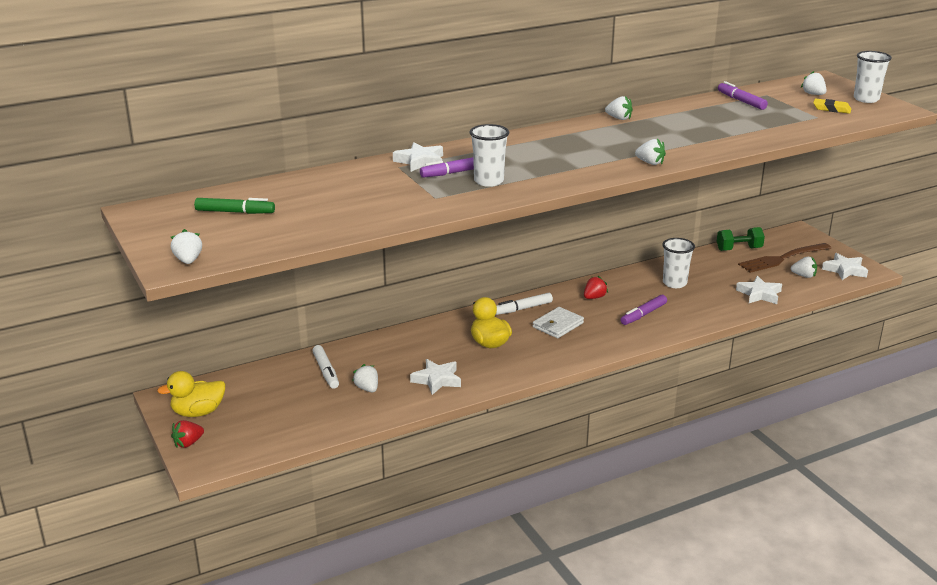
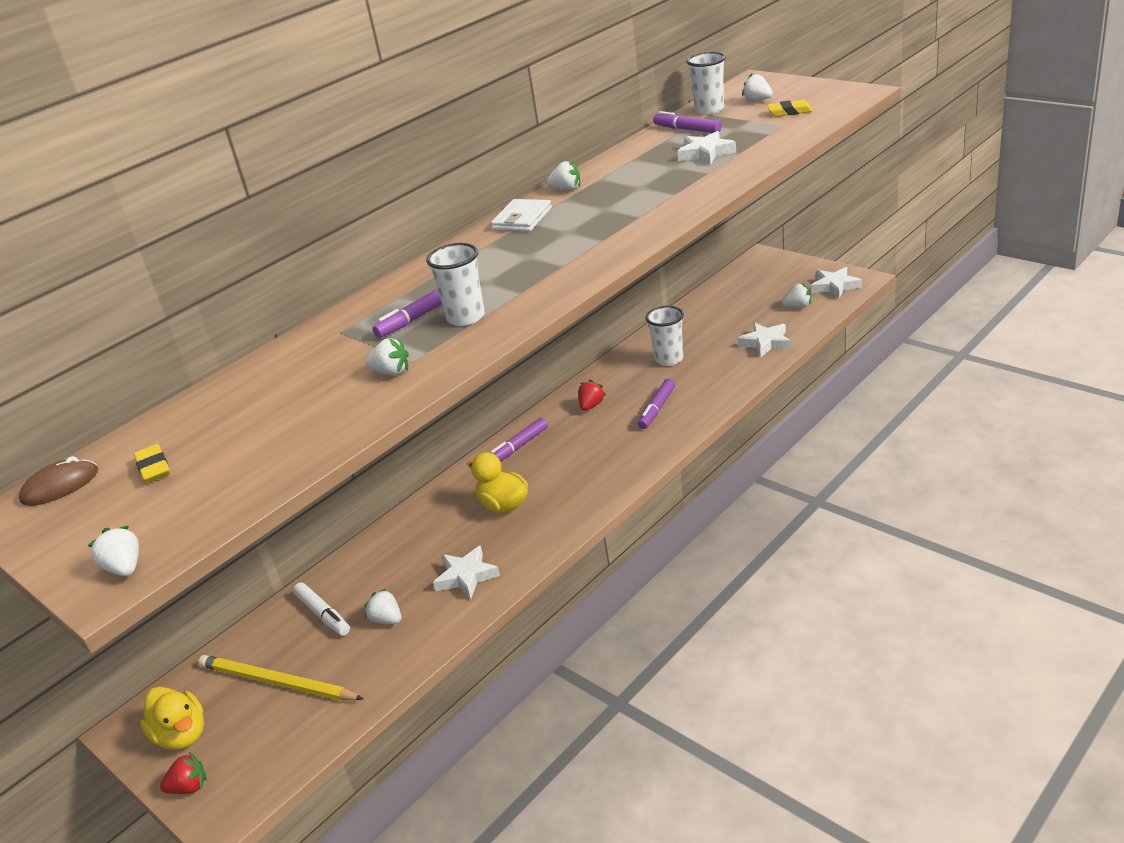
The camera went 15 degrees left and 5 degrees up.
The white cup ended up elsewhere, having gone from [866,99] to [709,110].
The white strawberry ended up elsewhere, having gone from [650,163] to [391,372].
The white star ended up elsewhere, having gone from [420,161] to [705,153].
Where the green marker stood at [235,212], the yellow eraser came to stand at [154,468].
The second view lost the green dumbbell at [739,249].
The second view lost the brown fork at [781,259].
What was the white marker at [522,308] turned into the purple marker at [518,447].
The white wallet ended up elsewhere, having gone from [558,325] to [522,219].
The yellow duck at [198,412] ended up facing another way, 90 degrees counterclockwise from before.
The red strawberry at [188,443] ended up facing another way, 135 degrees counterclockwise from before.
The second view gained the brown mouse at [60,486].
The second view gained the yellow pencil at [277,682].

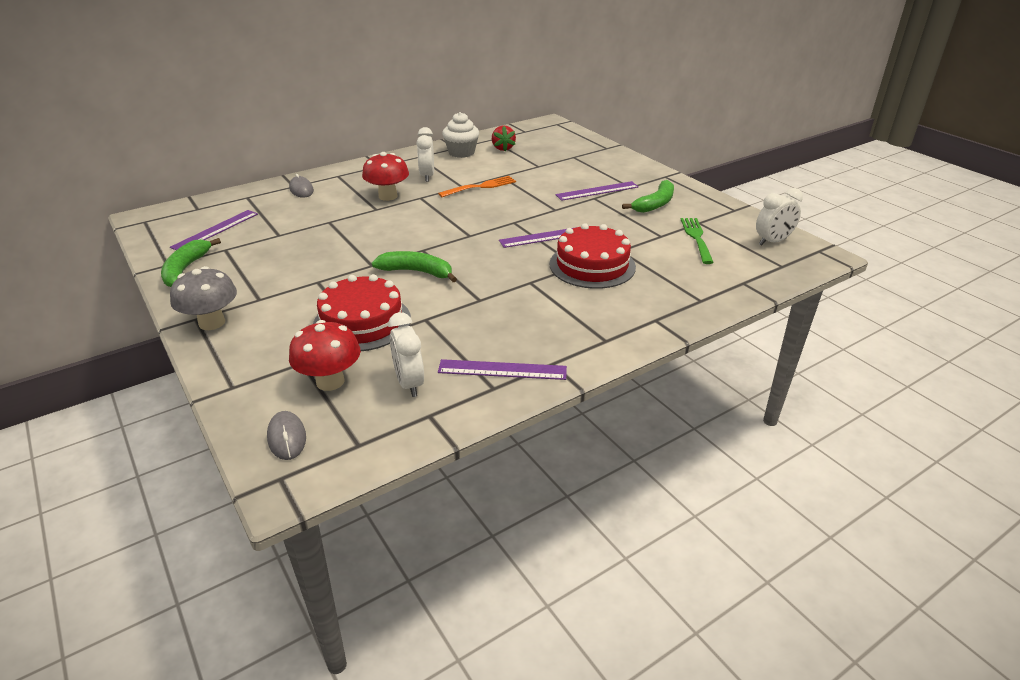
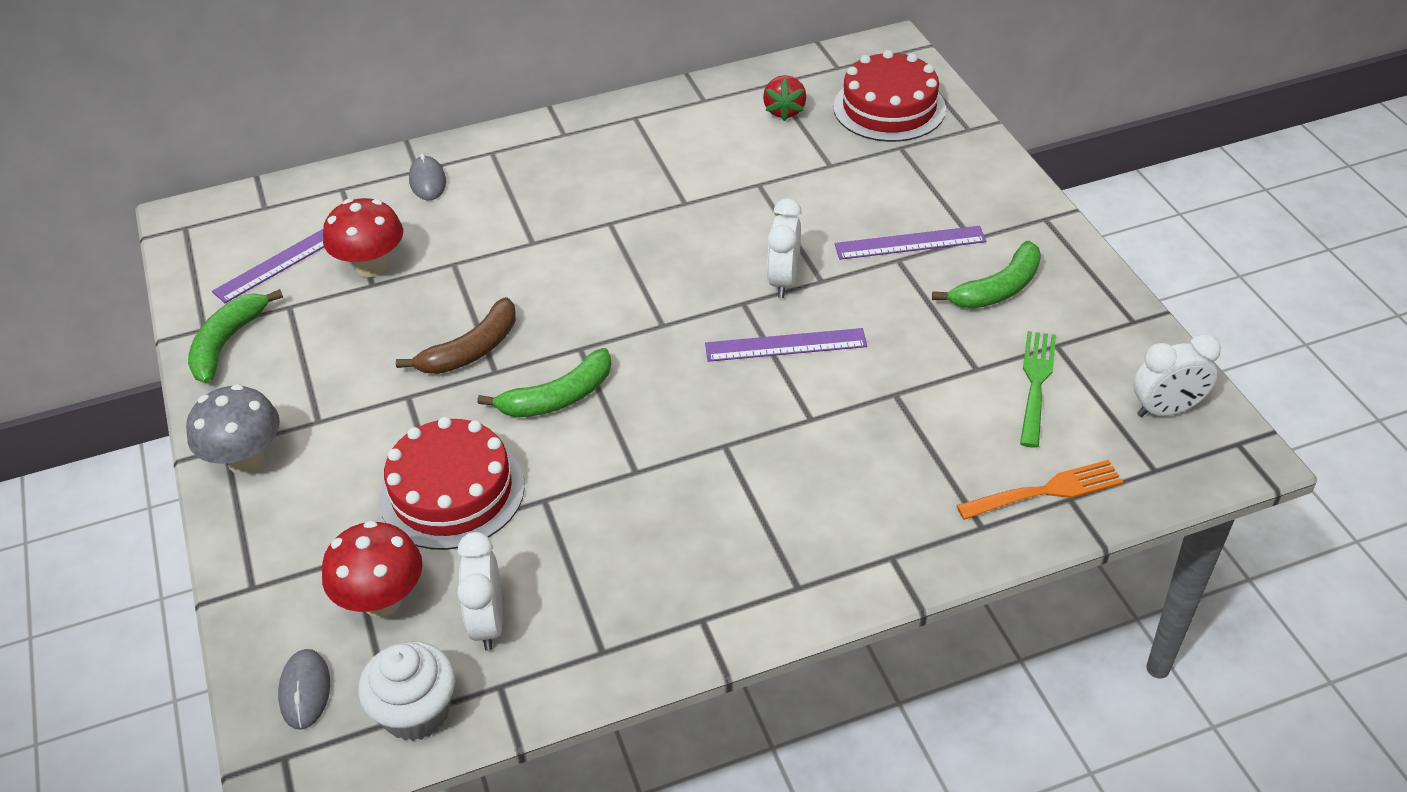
The camera went 15 degrees right and 10 degrees up.
The white cupcake ended up elsewhere, having gone from [461,152] to [416,712].
The white clock ended up elsewhere, having gone from [427,176] to [784,281].
The red mushroom ended up elsewhere, having gone from [388,196] to [371,266].
The orange fork ended up elsewhere, having gone from [480,187] to [1046,491].
The red cake ended up elsewhere, having gone from [592,265] to [889,108].
The green banana at [417,272] ended up facing another way, 120 degrees clockwise from before.
The second view lost the purple ruler at [502,370].
The second view gained the brown banana at [471,350].

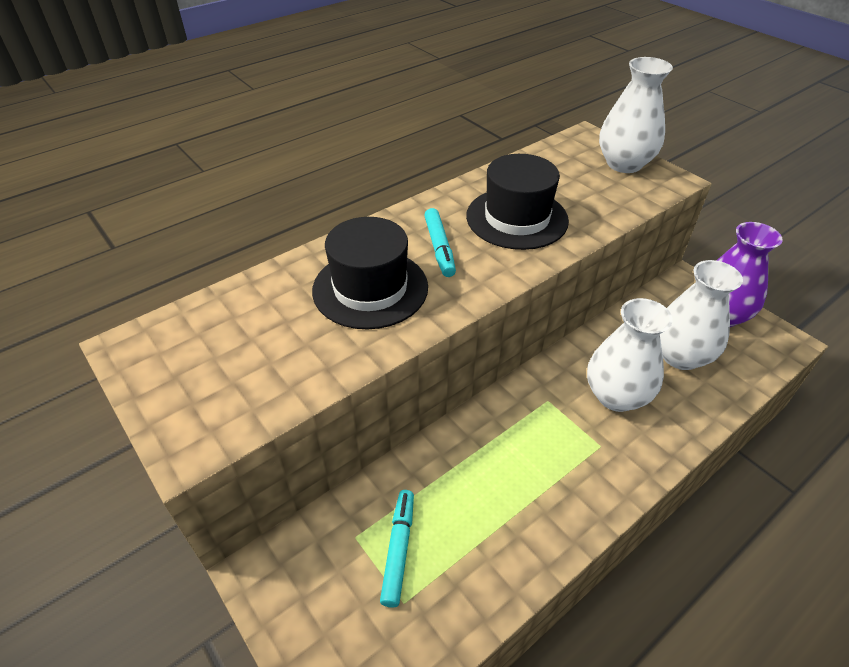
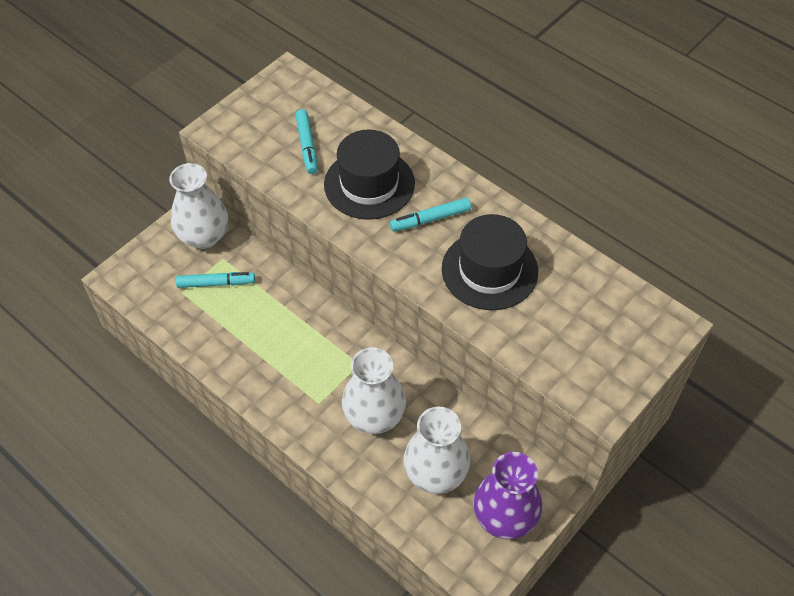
The camera went 80 degrees right and 10 degrees up.
The white vase ended up elsewhere, having gone from [624,164] to [204,236].
The second view gained the turquoise marker at [307,146].

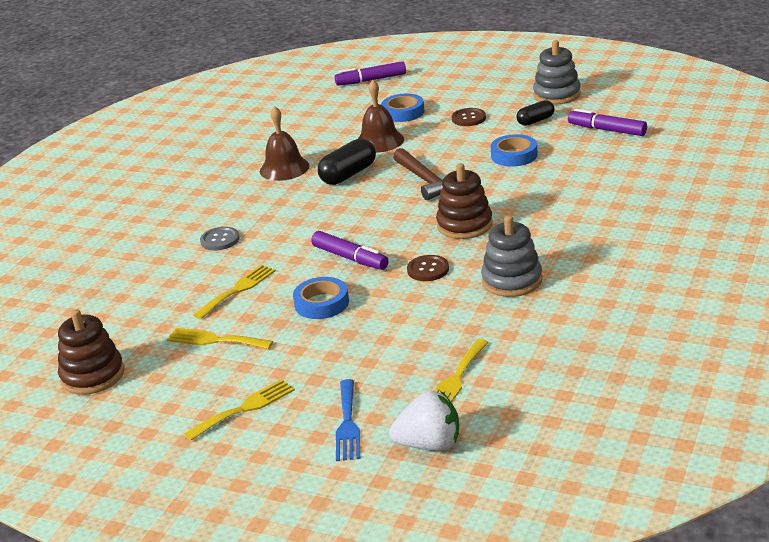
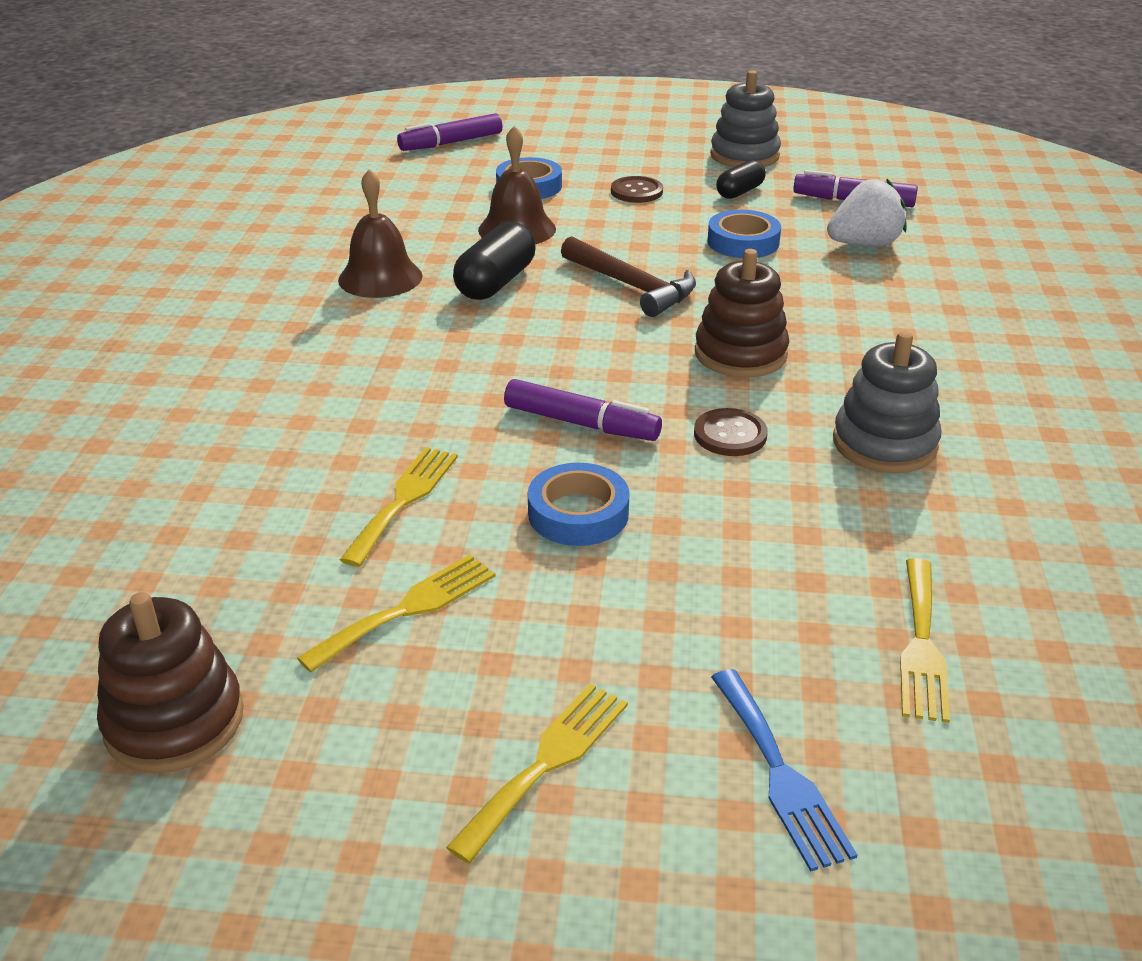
The camera went 20 degrees left and 5 degrees up.
The second view lost the grey button at [220,240].
The yellow fork at [215,340] ended up facing another way, 135 degrees clockwise from before.
The white strawberry ended up elsewhere, having gone from [429,444] to [864,244].

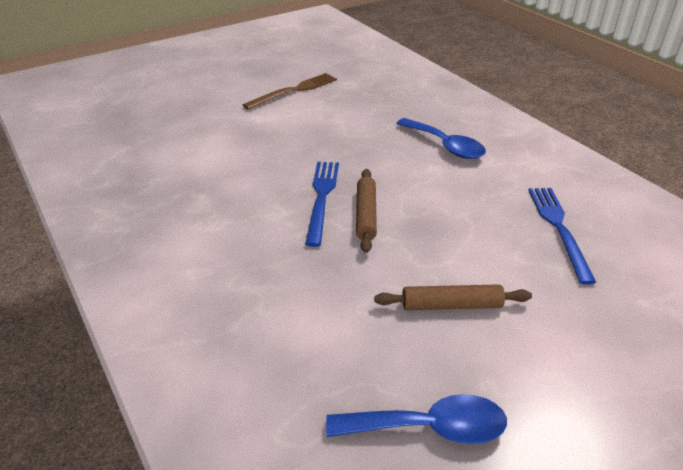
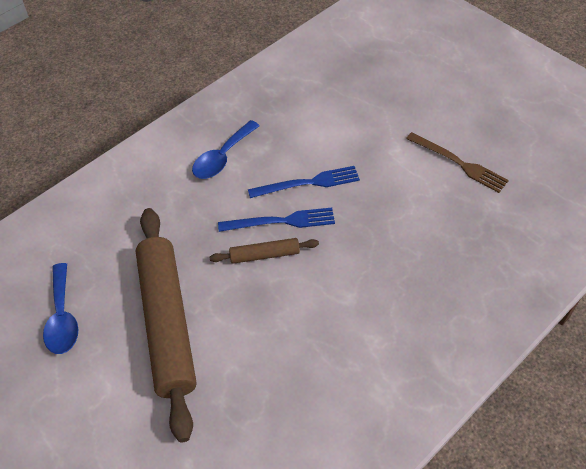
The camera went 80 degrees right and 15 degrees up.
The blue spoon ended up elsewhere, having gone from [445,146] to [222,157].
The blue fork ended up elsewhere, having gone from [559,228] to [308,183].
The size of the brown rolling pin at [451,305] changed by a factor of 2.25.

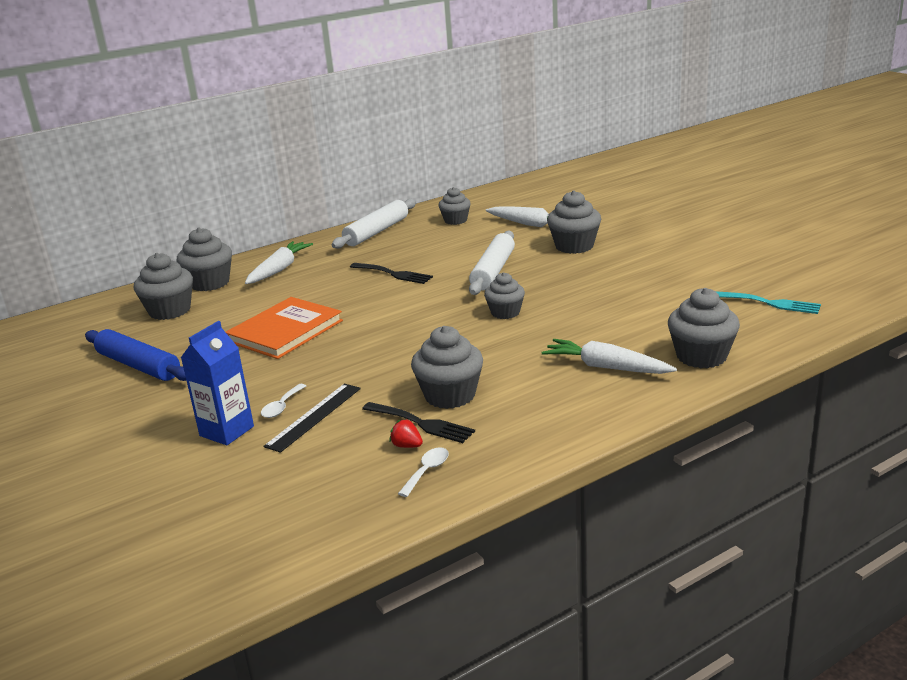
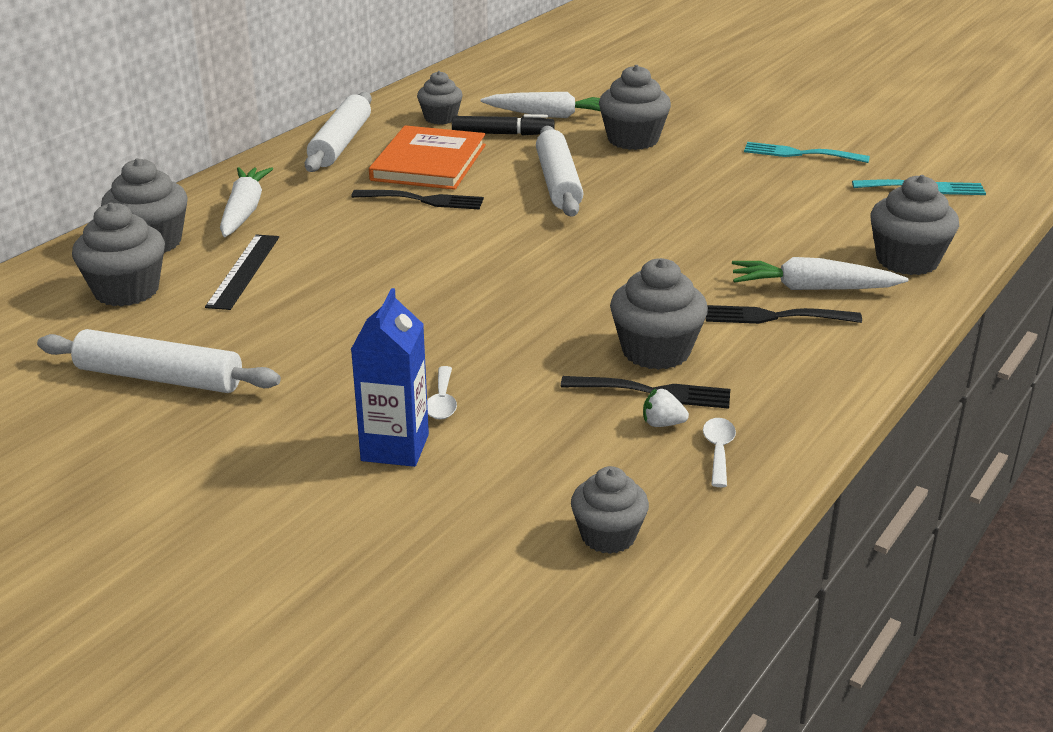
The camera went 25 degrees left and 5 degrees up.
The grey cupcake ended up elsewhere, having gone from [505,312] to [608,536].
The orange book ended up elsewhere, having gone from [285,331] to [428,162].
What was the blue rolling pin at [139,366] turned into the white rolling pin at [159,378].
The black ruler ended up elsewhere, having gone from [314,416] to [243,271].
What was the red strawberry at [407,446] turned into the white strawberry at [662,424].
The second view gained the black marker at [502,134].
The second view gained the turquoise fork at [799,154].
The second view gained the black fork at [774,317].

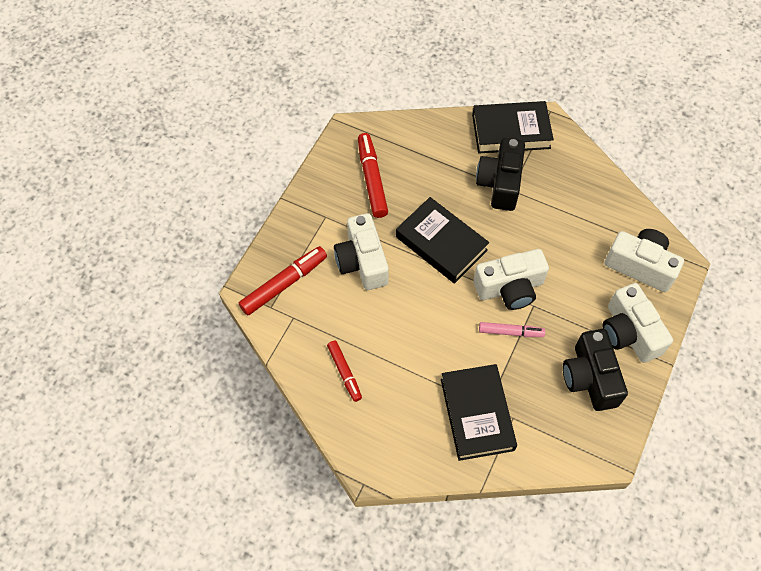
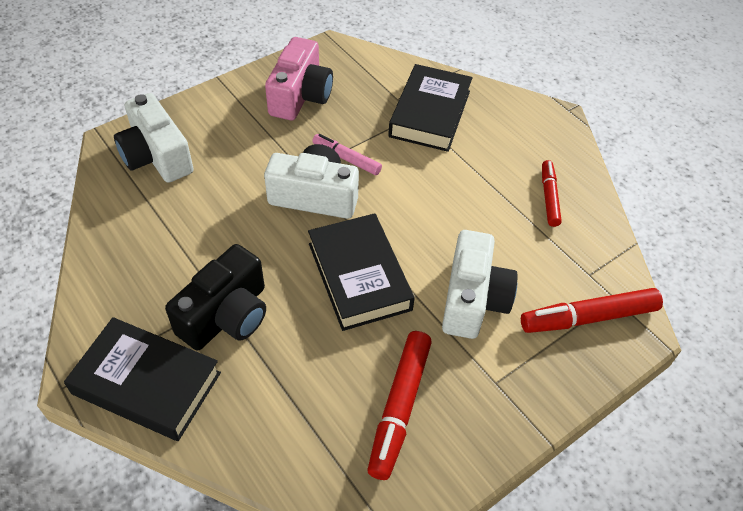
The camera went 155 degrees left and 10 degrees down.
The second view lost the white camera at [629,332].
What was the black camera at [590,378] turned into the pink camera at [300,96].

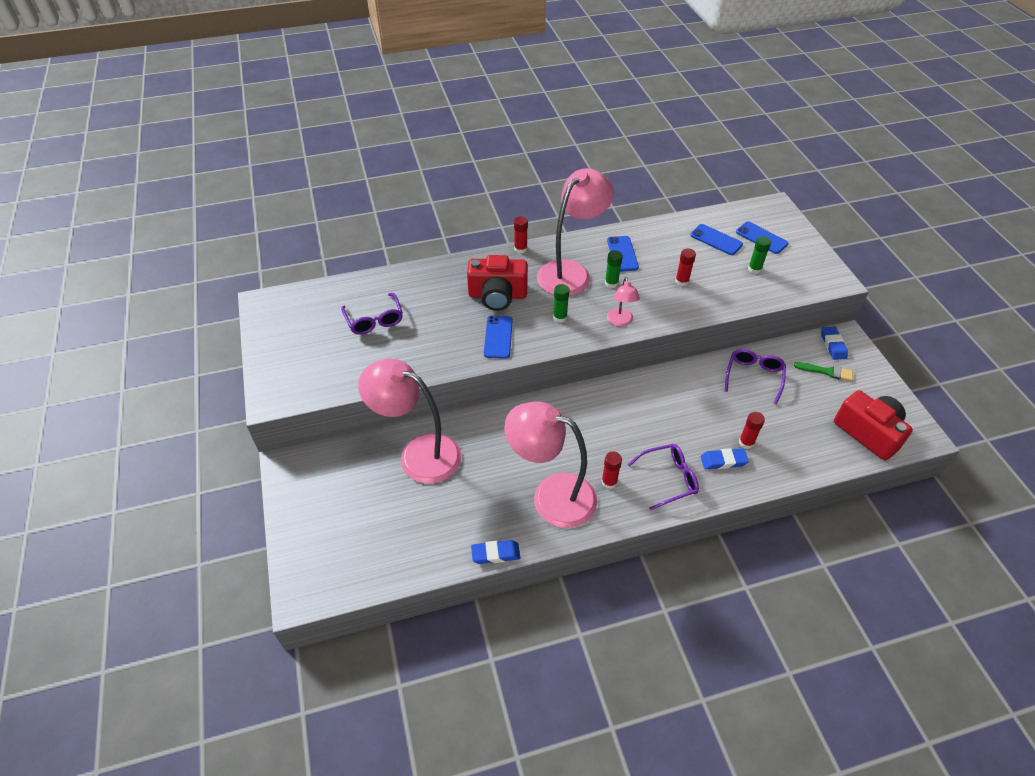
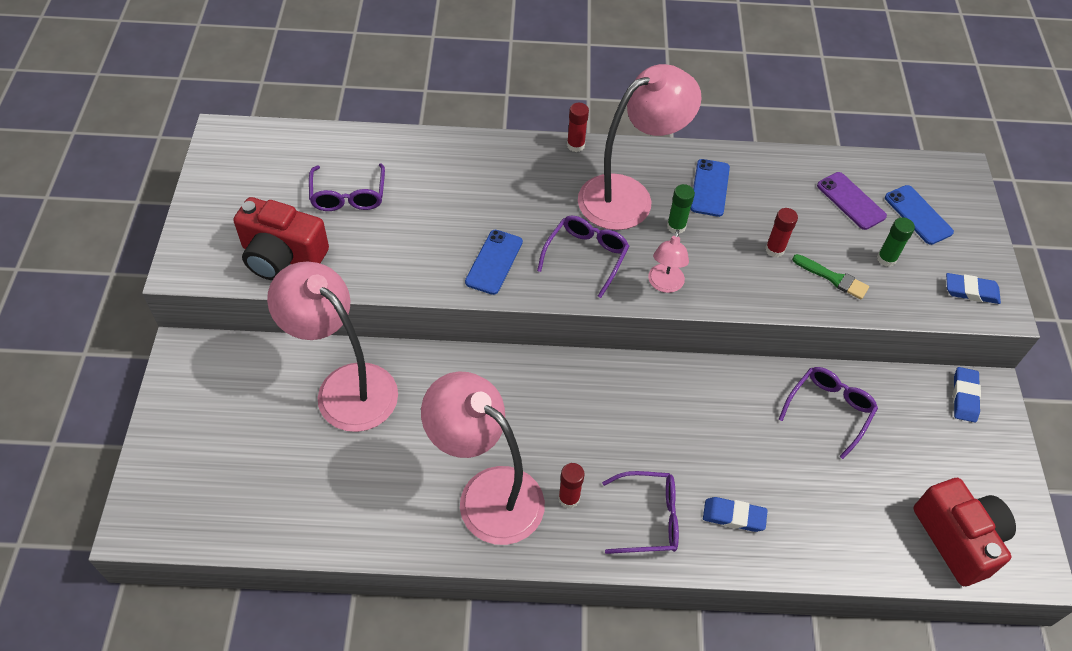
The camera went 15 degrees right and 5 degrees up.
What was the blue phone at [716,240] turned into the purple phone at [851,201].
The red camera ended up elsewhere, having gone from [497,295] to [282,255].
Where the green glue stick stood at [560,317], the purple glasses came to stand at [586,256].
The green brush ended up elsewhere, having gone from [826,371] to [833,278].
The second view lost the red glue stick at [746,442].
The blue eraser ended up elsewhere, having gone from [495,554] to [971,291].

